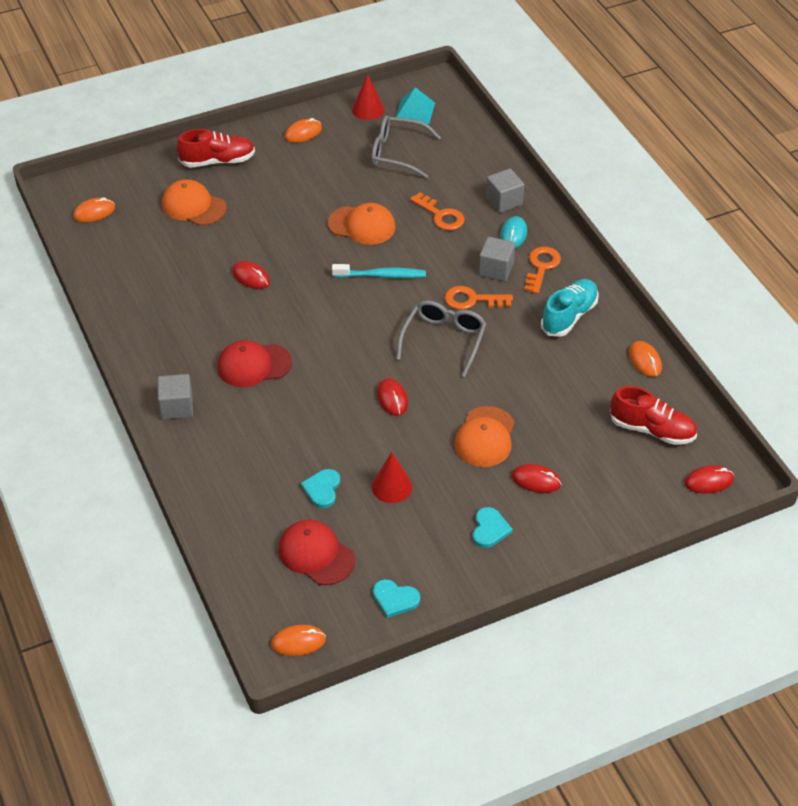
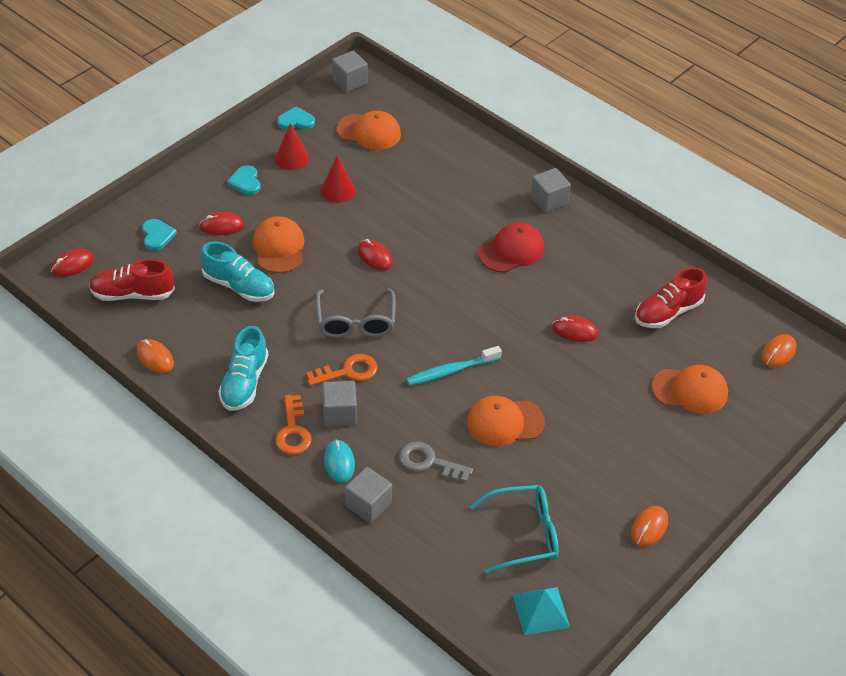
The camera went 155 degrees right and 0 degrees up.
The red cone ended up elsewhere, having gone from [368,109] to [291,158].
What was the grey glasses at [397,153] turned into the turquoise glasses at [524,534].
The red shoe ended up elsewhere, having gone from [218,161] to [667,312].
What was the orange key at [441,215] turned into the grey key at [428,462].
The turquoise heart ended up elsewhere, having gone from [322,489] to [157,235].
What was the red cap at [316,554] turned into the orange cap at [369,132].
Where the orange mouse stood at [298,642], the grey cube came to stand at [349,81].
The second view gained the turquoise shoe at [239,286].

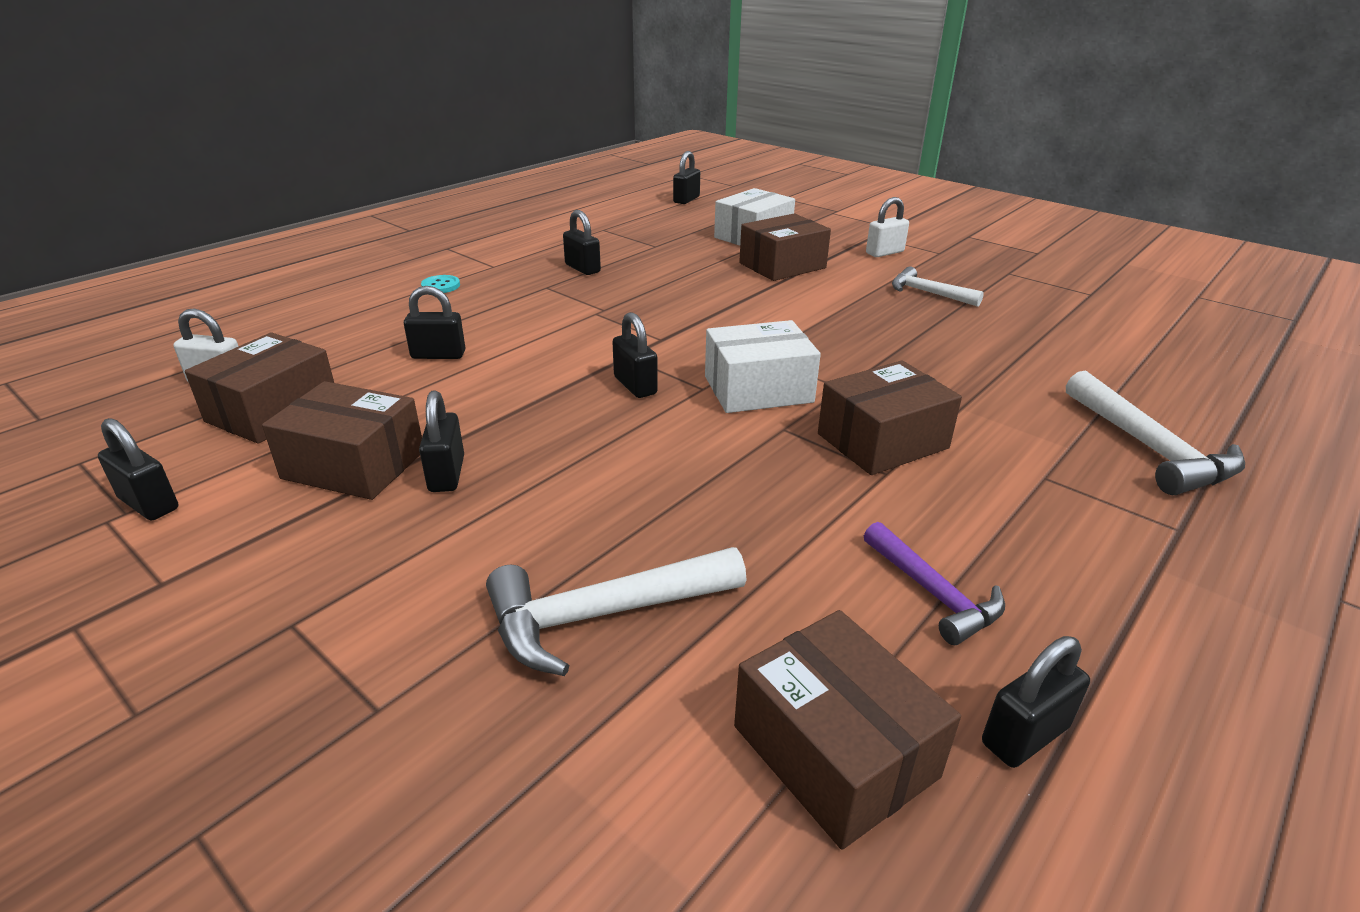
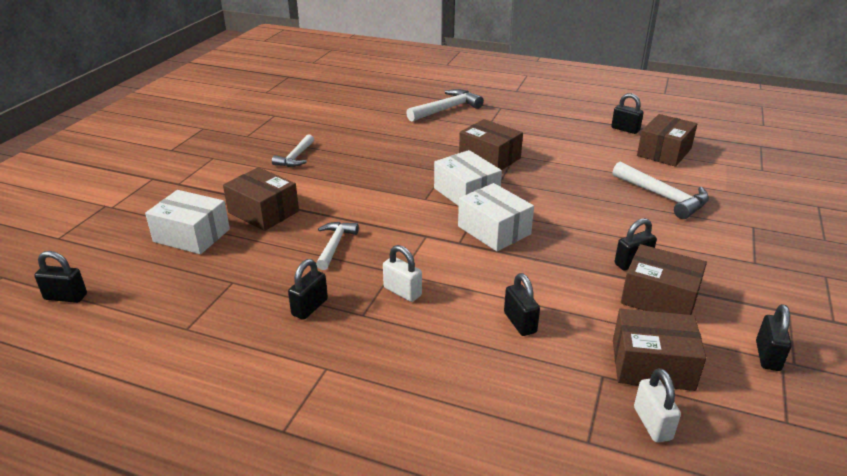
The camera went 110 degrees left and 0 degrees up.
The white padlock ended up elsewhere, having gone from [884,252] to [402,292].
The second view lost the turquoise button at [441,286].
Where the black padlock stood at [635,385], the white box came to stand at [494,230].
The brown box at [354,465] ended up facing another way, 60 degrees counterclockwise from before.
The second view lost the purple hammer at [934,594].
The second view gained the white hammer at [335,245].

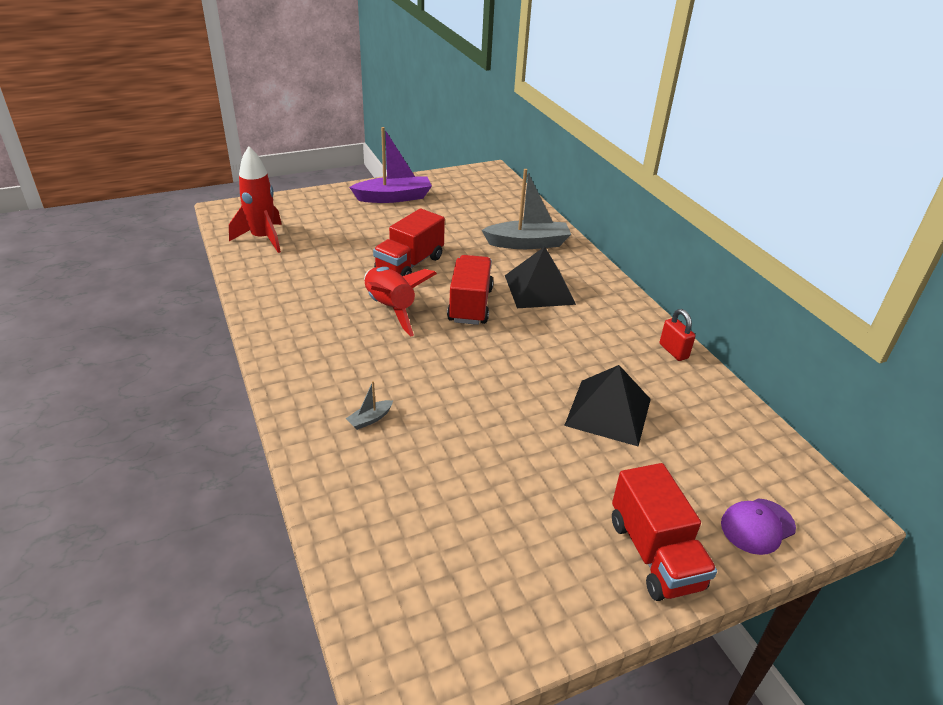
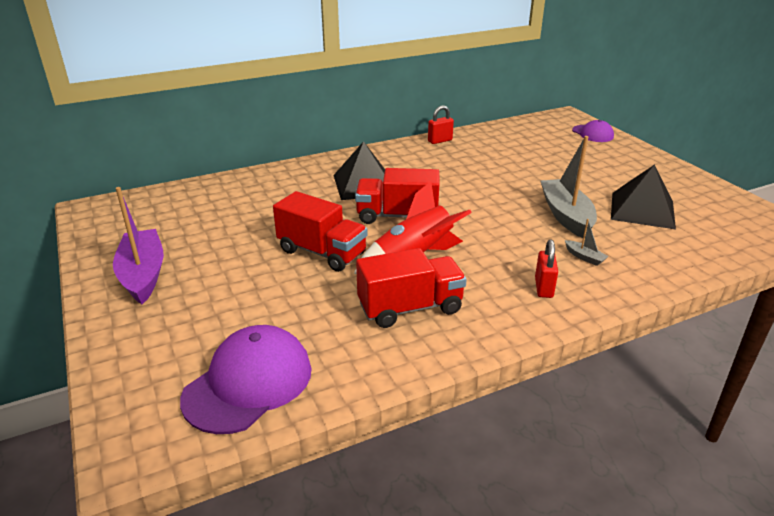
The camera went 90 degrees left and 5 degrees down.
Where the red rocket stood at [263,239], the purple cap came to stand at [248,383].
The grey boat ended up elsewhere, having gone from [527,243] to [566,216].
The black pyramid ended up elsewhere, having gone from [608,411] to [642,210].
The red truck ended up elsewhere, having gone from [655,554] to [410,308].
The second view gained the red padlock at [543,288].

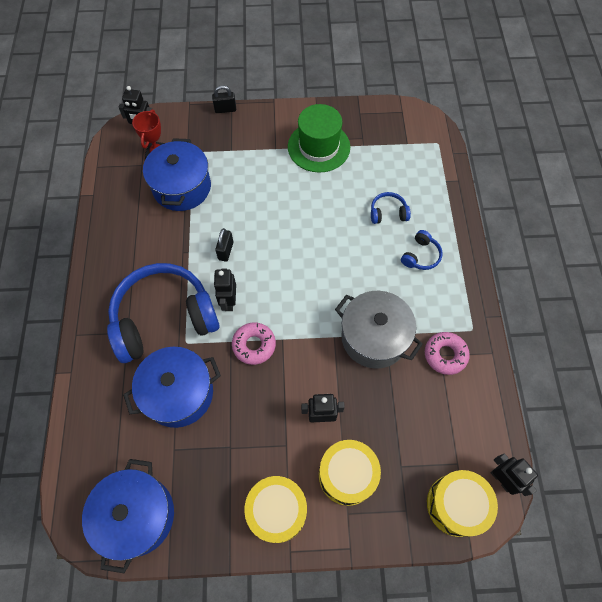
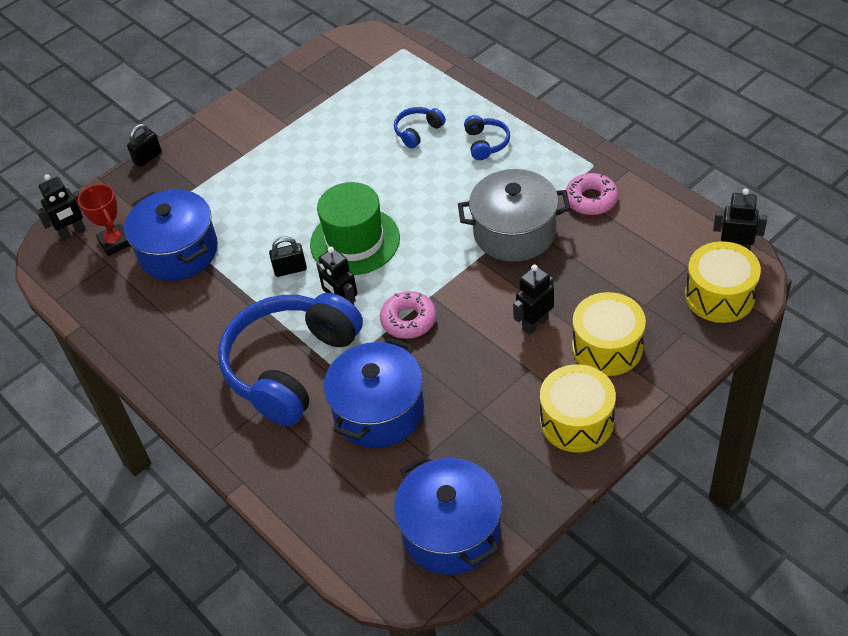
The camera went 35 degrees left and 15 degrees down.
The green hat ended up elsewhere, having gone from [318,147] to [355,241].
The black padlock at [226,251] ended up facing another way, 75 degrees counterclockwise from before.

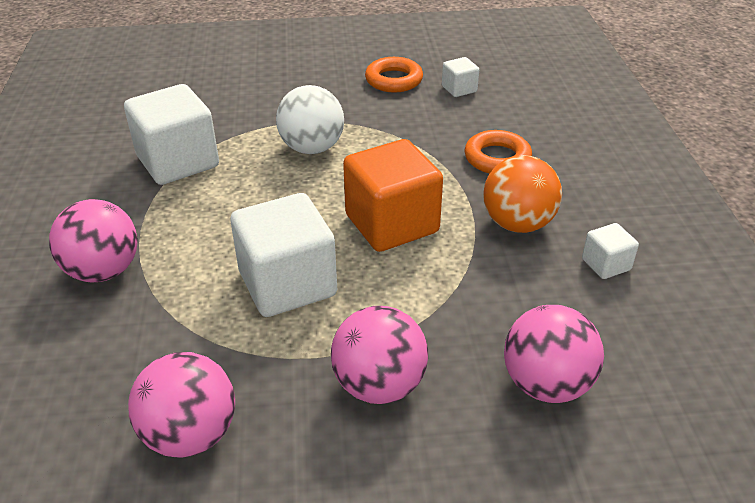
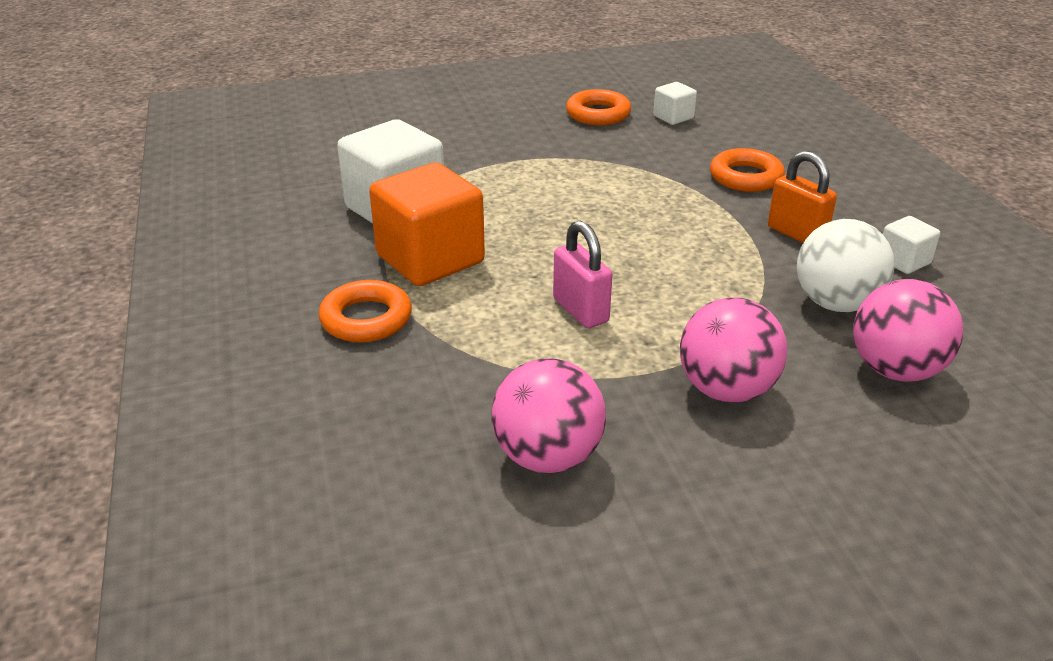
The camera went 10 degrees left and 5 degrees down.
The white ball ended up elsewhere, having gone from [312,148] to [836,303].
The orange cube ended up elsewhere, having gone from [392,224] to [430,259].
Where the orange ball stood at [517,224], the orange padlock came to stand at [796,234].
Where the white cube stood at [287,284], the pink padlock came to stand at [580,310].
Where the pink ball stood at [104,271], the orange ring came to stand at [366,319].

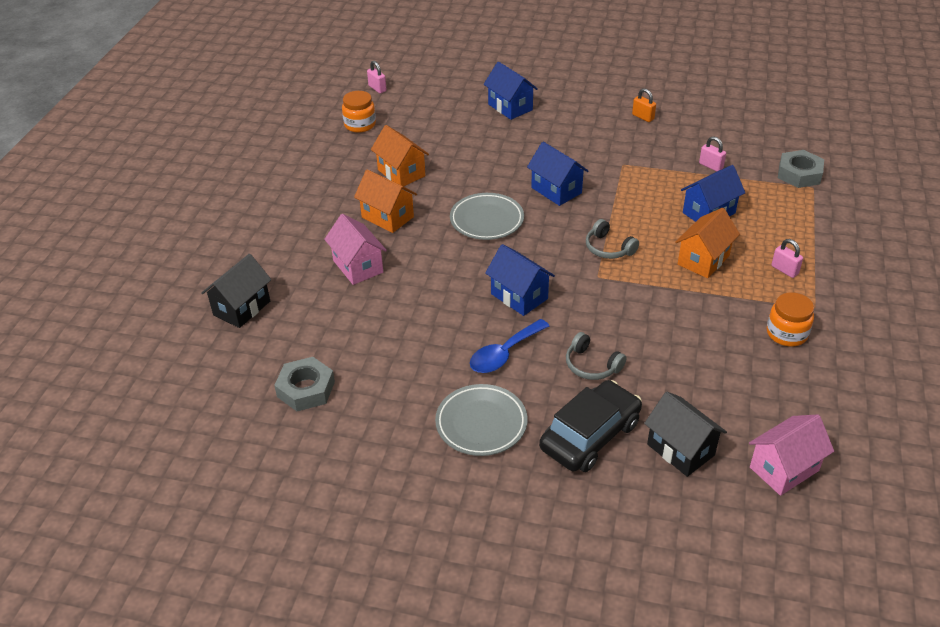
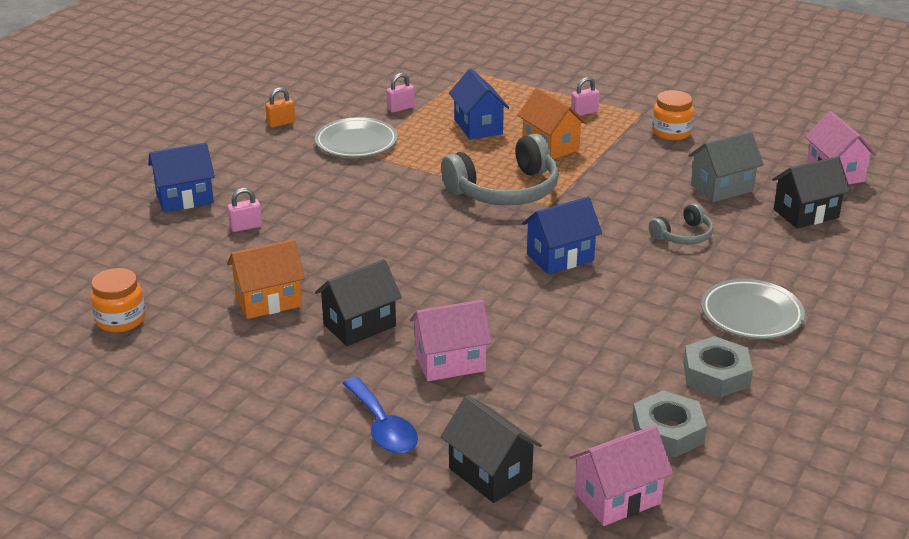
The camera went 75 degrees left and 10 degrees down.
The pink padlock ended up elsewhere, having gone from [377,88] to [246,227].
The second view lost the blue house at [556,190].
The grey nut ended up elsewhere, having gone from [799,174] to [716,374].
What was the orange house at [387,217] turned into the black house at [359,325].
The grey plate ended up elsewhere, having gone from [487,220] to [356,143].
The size of the grey headphones at [608,248] changed by a factor of 1.95.
The blue spoon ended up elsewhere, having gone from [504,354] to [382,427].
The second view lost the black car at [590,435].
The second view gained the grey house at [722,188].
The second view gained the pink house at [617,498].

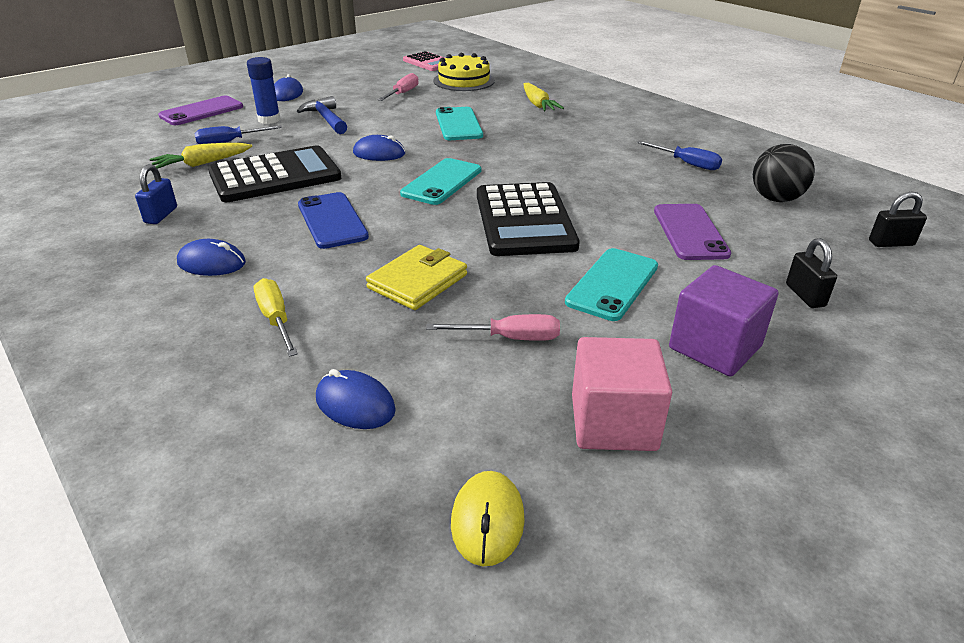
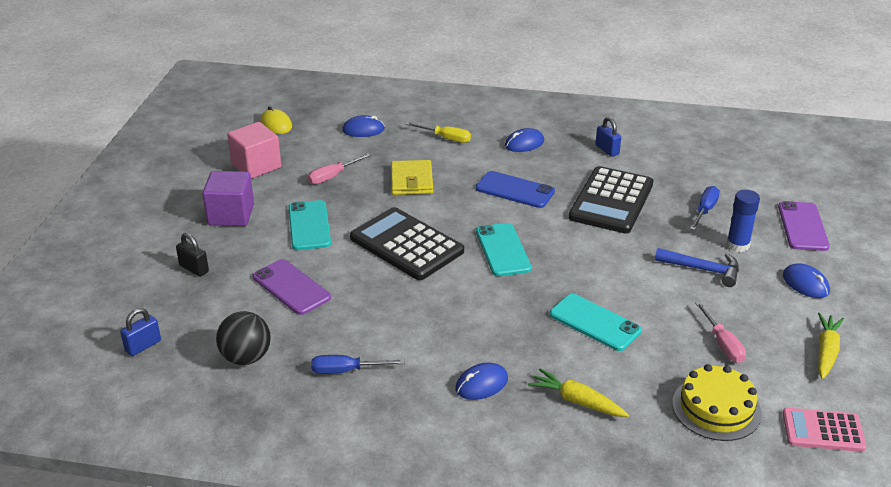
The camera went 140 degrees right and 0 degrees up.
The blue mouse ended up elsewhere, having gone from [379,153] to [481,384].
The yellow carrot ended up elsewhere, having gone from [202,164] to [826,351].
What was the black padlock at [891,243] turned into the blue padlock at [143,346].

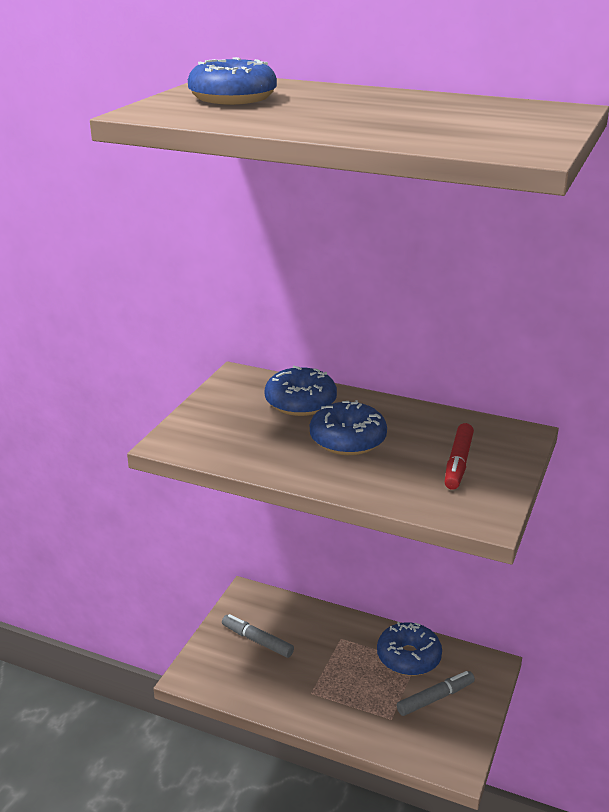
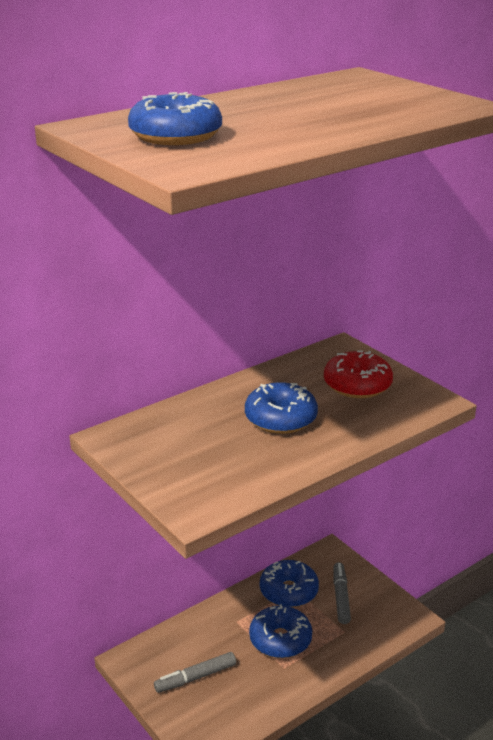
The camera went 60 degrees left and 0 degrees up.
The blue donut ended up elsewhere, having gone from [300,402] to [280,640].
Where the red marker stood at [458,463], the red donut came to stand at [357,385].

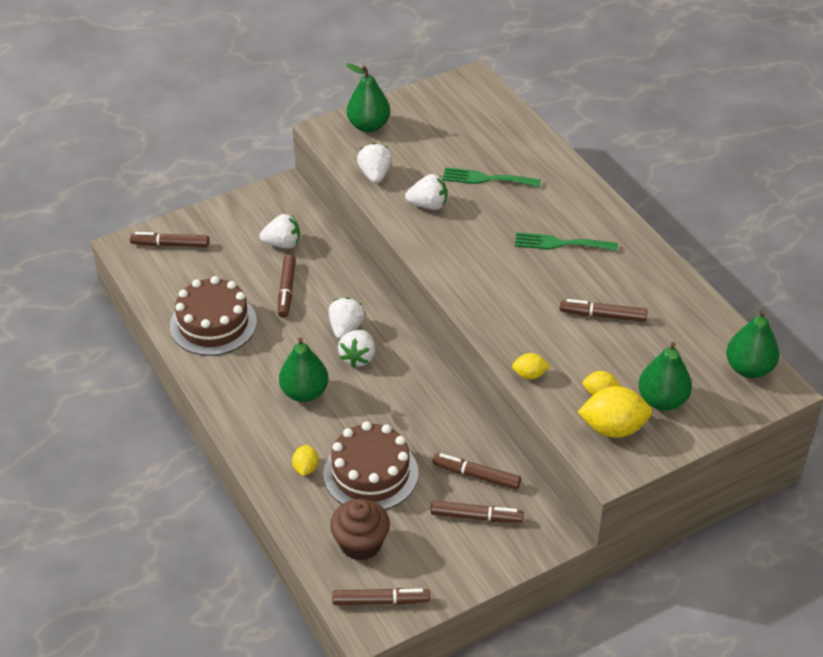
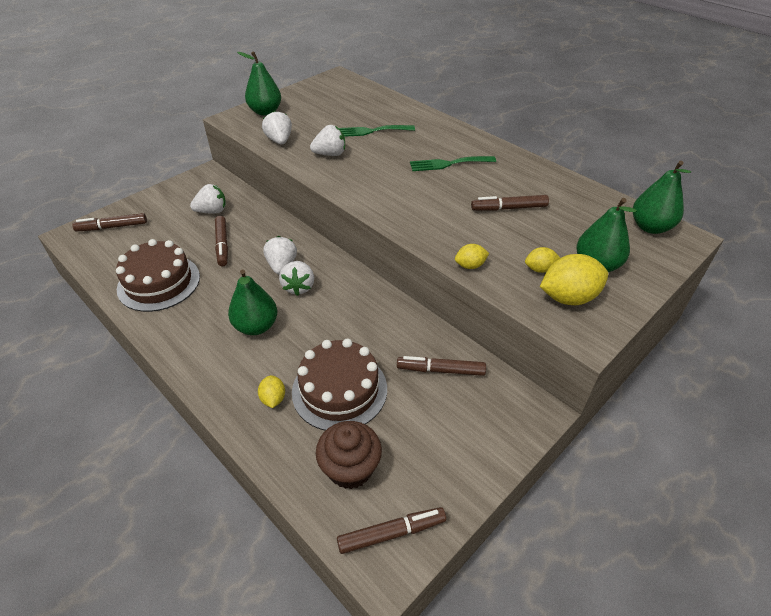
The camera went 15 degrees left and 0 degrees up.
The second view lost the brown marker at [476,516].

